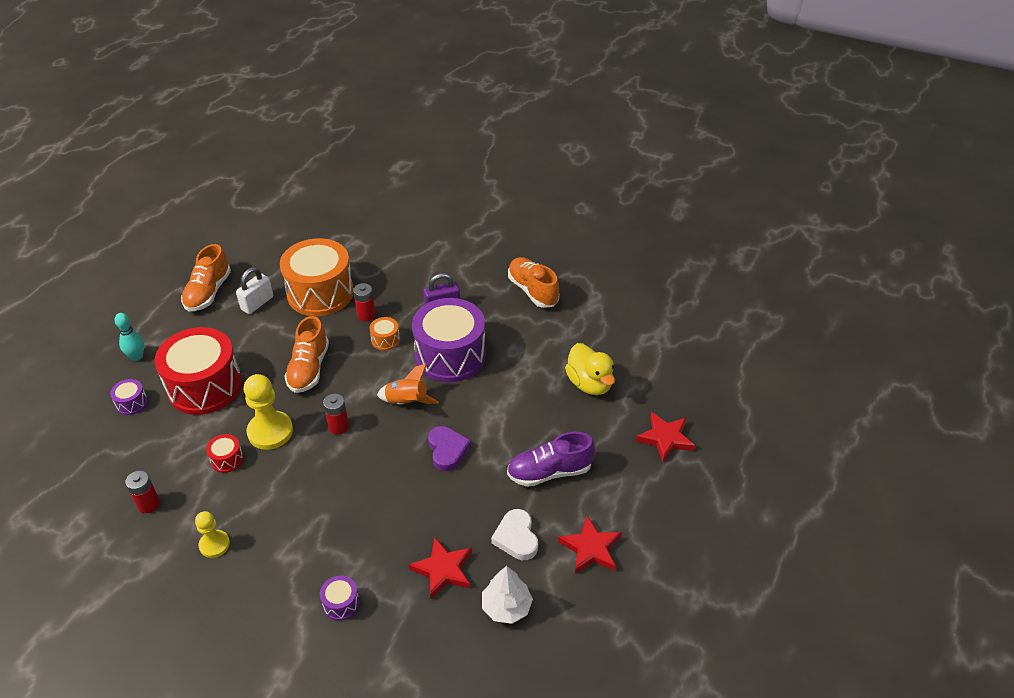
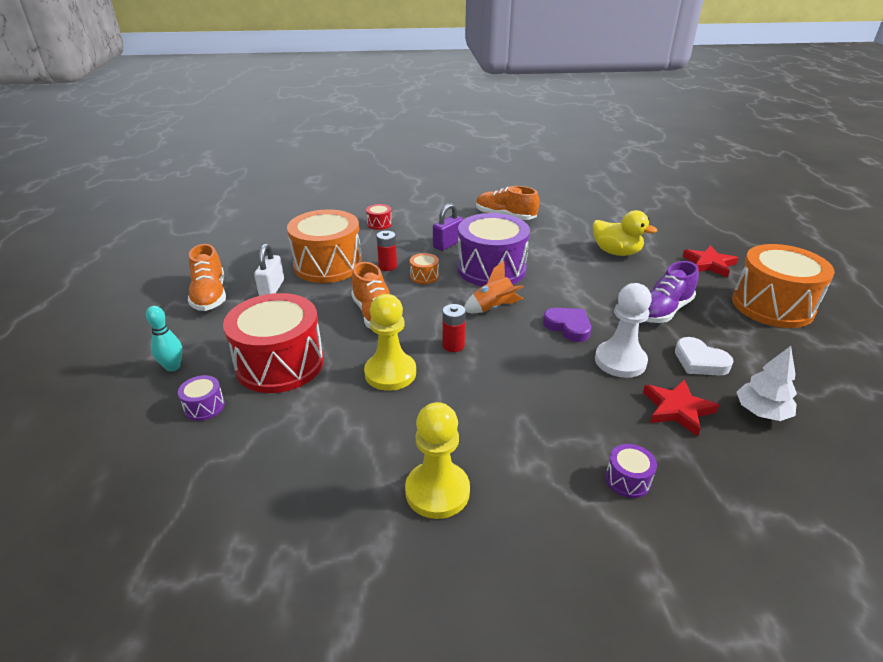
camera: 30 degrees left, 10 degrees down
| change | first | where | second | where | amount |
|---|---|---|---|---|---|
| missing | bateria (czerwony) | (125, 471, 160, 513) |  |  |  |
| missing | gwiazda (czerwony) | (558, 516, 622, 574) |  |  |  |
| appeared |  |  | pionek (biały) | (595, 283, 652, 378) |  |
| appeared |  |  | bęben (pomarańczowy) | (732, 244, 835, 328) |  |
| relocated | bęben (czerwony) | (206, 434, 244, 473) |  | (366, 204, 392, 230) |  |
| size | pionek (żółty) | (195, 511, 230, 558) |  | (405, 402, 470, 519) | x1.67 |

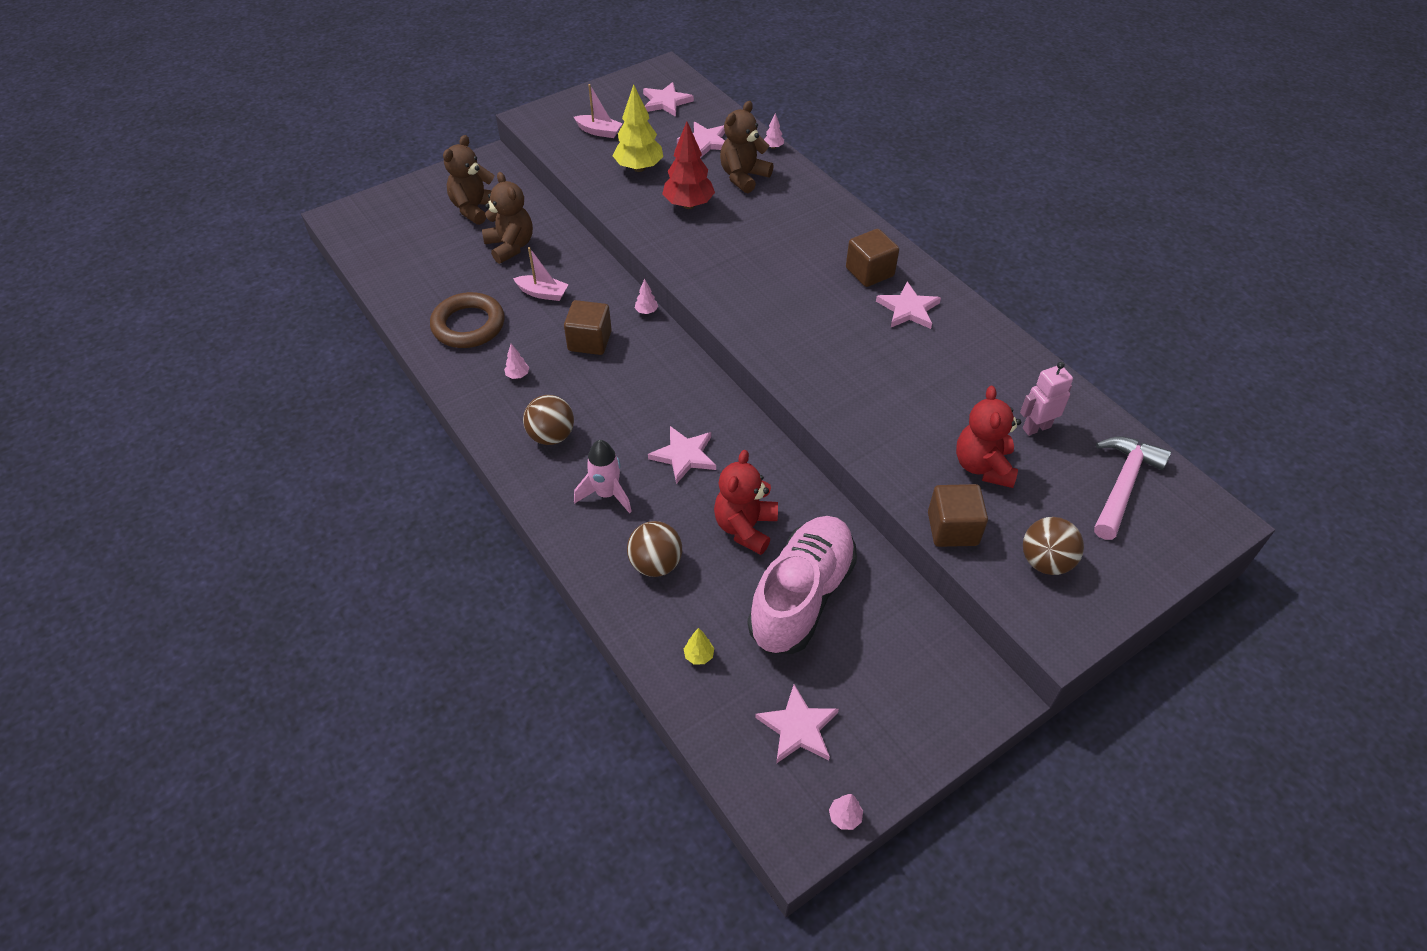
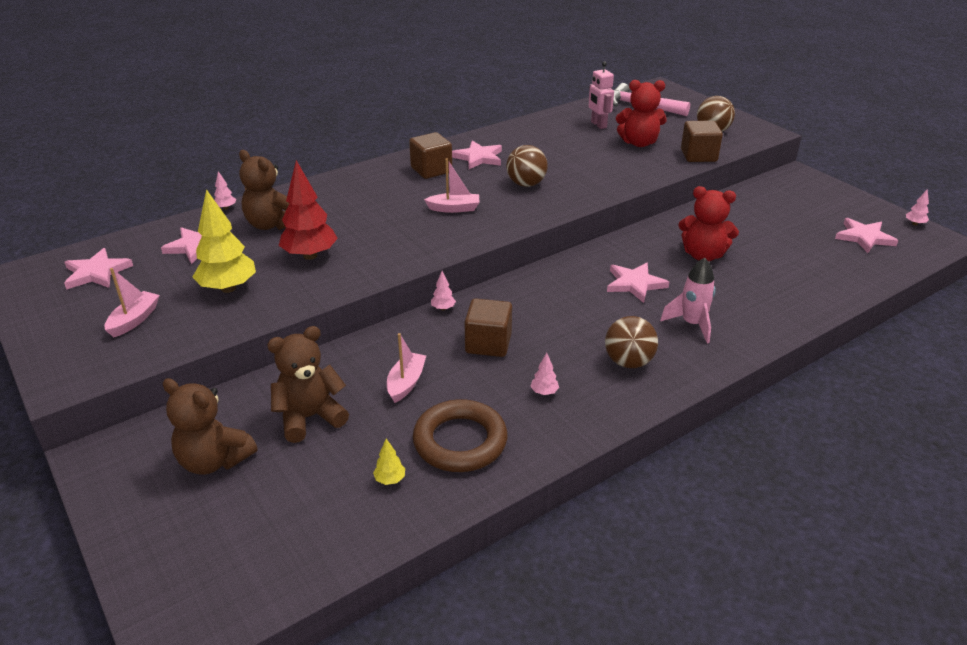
camera: 90 degrees left, 15 degrees down
| change | first | where | second | where | amount |
|---|---|---|---|---|---|
| missing | but (różowy) | (748, 516, 857, 654) |  |  |  |
| appeared |  |  | łódka (różowy) | (424, 159, 480, 213) |  |
| relocated | piłka (brązowy) | (627, 521, 682, 577) |  | (506, 145, 548, 187) |  |
| relocated | drzewko (żółty) | (684, 628, 714, 664) |  | (373, 438, 405, 485) |  |

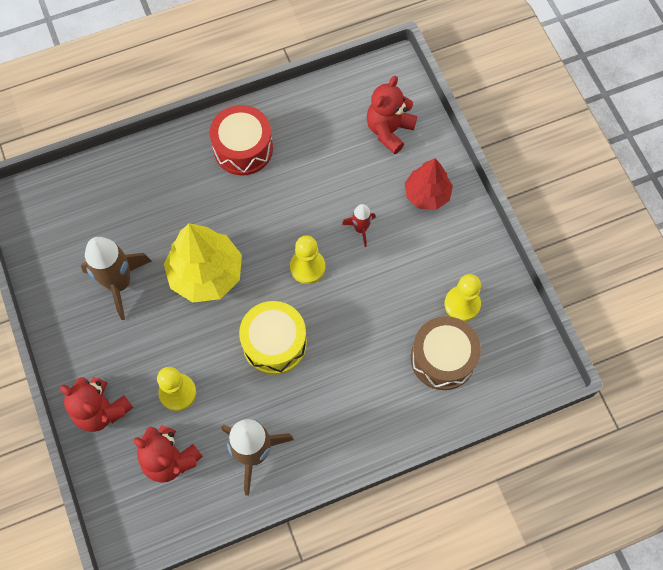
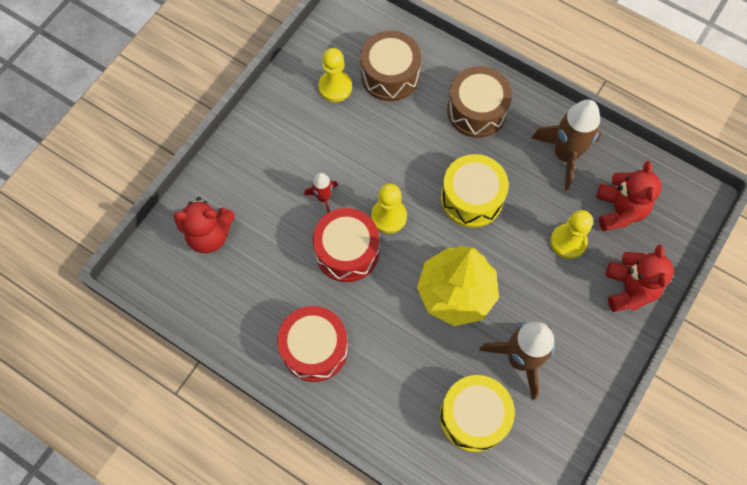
camera: 125 degrees left, 0 degrees up
| change | first | where | second | where | amount |
|---|---|---|---|---|---|
| missing | drzewko (czerwony) | (404, 158, 453, 210) |  |  |  |
| appeared |  |  | bęben (czerwony) | (313, 208, 379, 282) |  |
| appeared |  |  | bęben (żółty) | (440, 375, 515, 452) |  |
| appeared |  |  | bęben (brązowy) | (447, 66, 512, 138) |  |

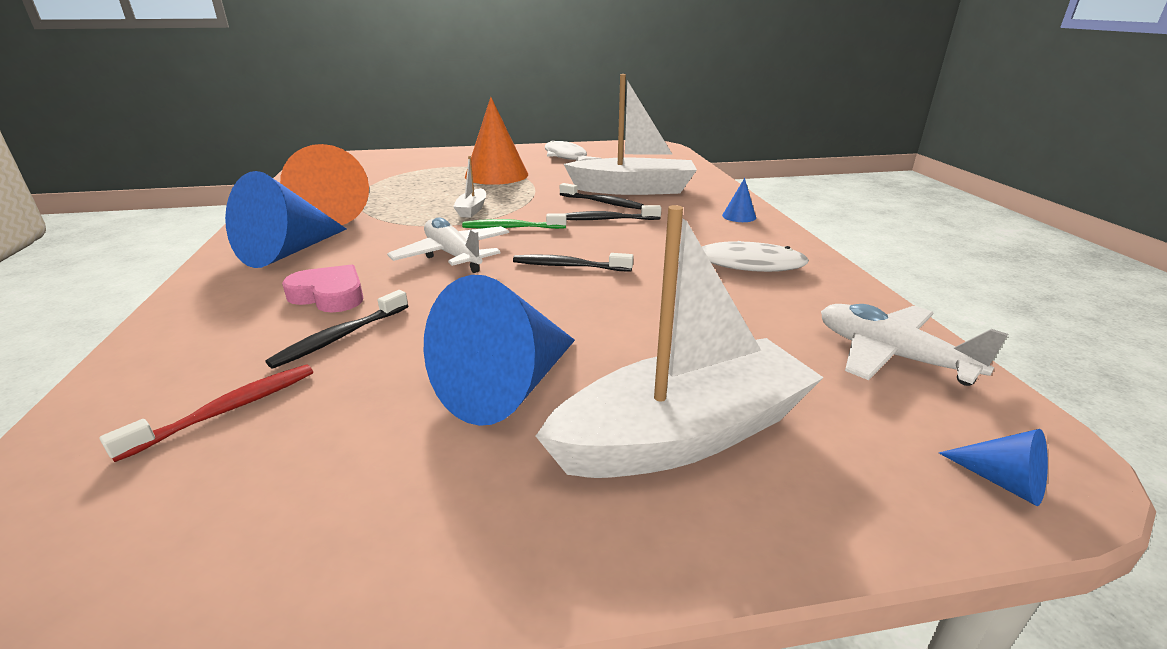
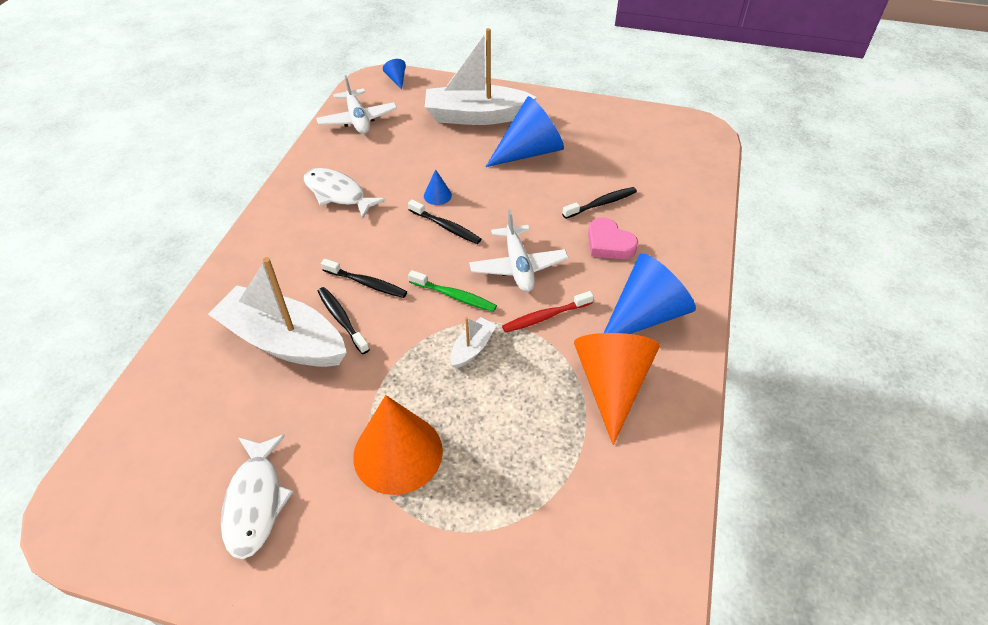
camera: 155 degrees left, 20 degrees up
| change | first | where | second | where | amount |
|---|---|---|---|---|---|
| relocated | szczoteczka do zębów (czerwony) | (100, 364, 313, 462) |  | (502, 291, 594, 333) |  |
| relocated | stożek (niebieski) | (722, 178, 756, 222) |  | (424, 169, 452, 205) |  |

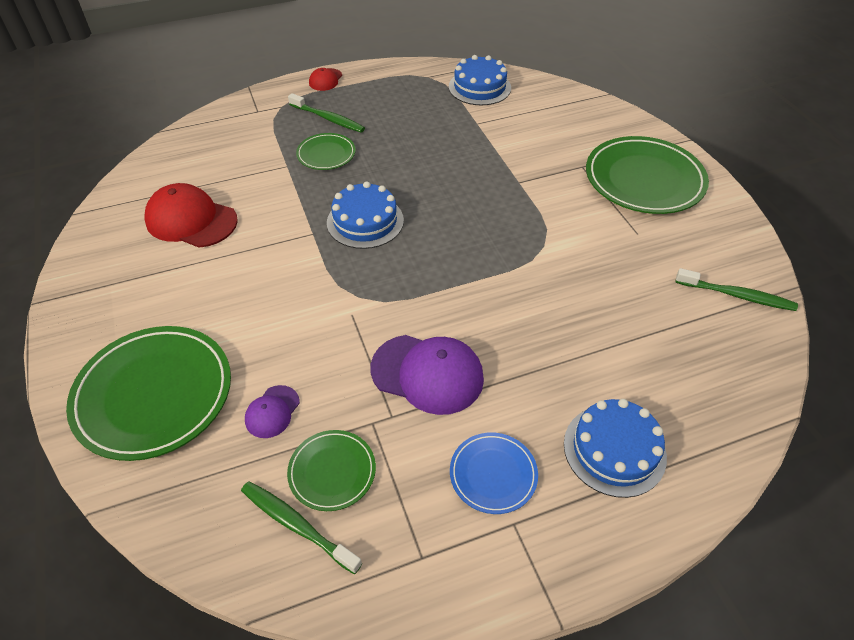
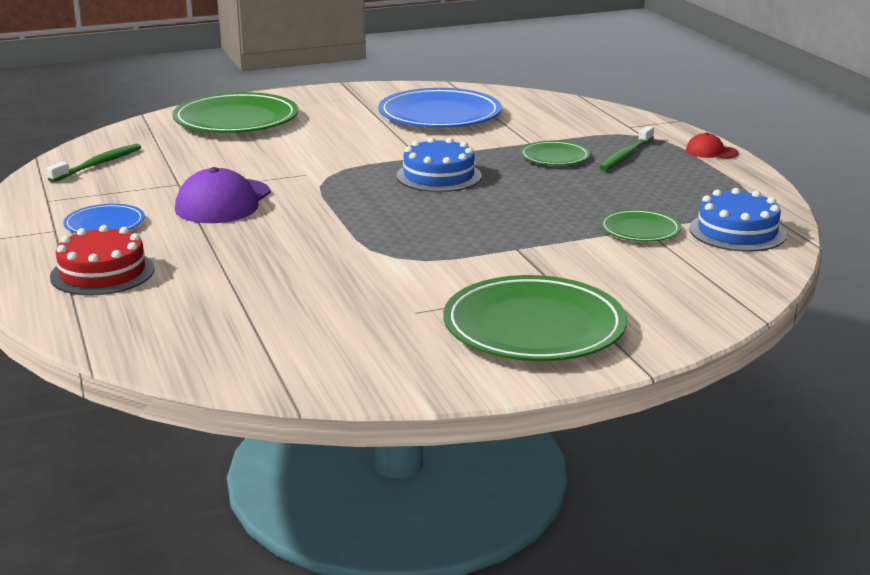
camera: 90 degrees right, 25 degrees down
| change | first | where | second | where | amount |
|---|---|---|---|---|---|
| missing | czapka (fioletowy) | (245, 385, 300, 438) |  |  |  |
| missing | szczoteczka do zębów (zielony) | (675, 268, 798, 311) |  |  |  |
| relocated | talerz (zielony) | (287, 430, 376, 511) |  | (600, 209, 681, 242) |  |
| exchanged | czapka (czerwony) | (144, 183, 238, 248) | talerz (niebieski) | (378, 88, 502, 128) |  |
| colour | tort (niebieski) | (564, 399, 667, 498) | tort (czerwony) | (50, 225, 155, 295) |  |

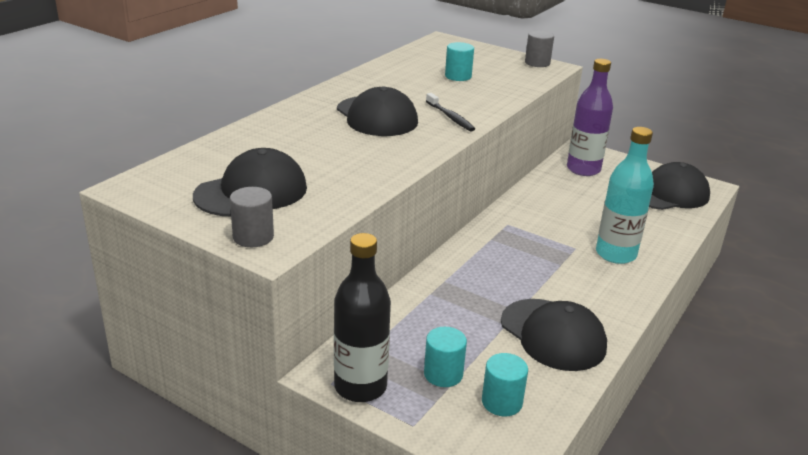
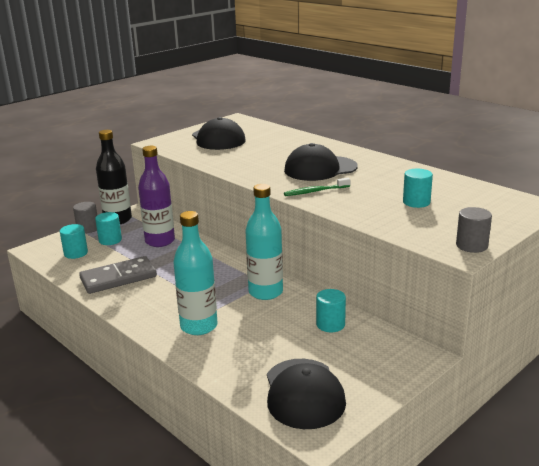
camera: 105 degrees right, 5 degrees down
| change | first | where | second | where | amount |
|---|---|---|---|---|---|
| appeared |  |  | butelka (turkusowy) | (245, 184, 283, 300) |  |
| appeared |  |  | walec (turkusowy) | (316, 289, 346, 332) |  |
| relocated | walec (szary) | (230, 187, 274, 247) |  | (73, 202, 97, 233) |  |
| relocated | butelka (fioletowy) | (567, 59, 613, 176) |  | (138, 146, 175, 247) |  |
| exchanged | czapka (czarny) | (501, 299, 607, 371) | kostka domina (szary) | (79, 256, 157, 294) |  |
| colour | szczoteczka do zębów (czarny) | (426, 93, 475, 132) | szczoteczka do zębów (zielony) | (284, 178, 350, 196) |  |

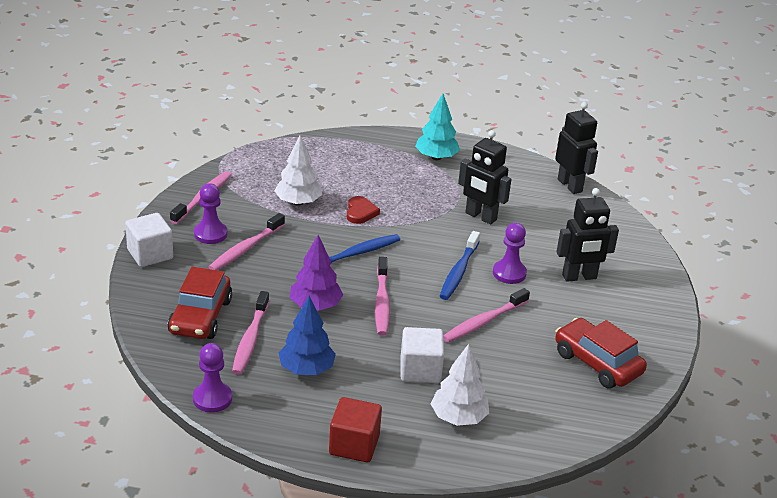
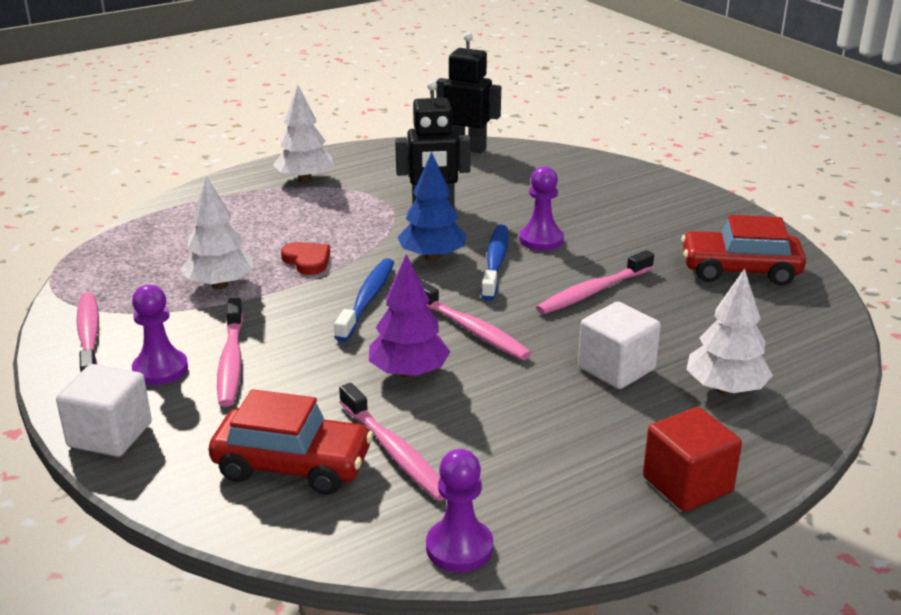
camera: 40 degrees left, 5 degrees down
| change | first | where | second | where | amount |
|---|---|---|---|---|---|
| missing | robot (czarny) | (556, 188, 619, 282) |  |  |  |
| relocated | drzewko (niebieski) | (279, 296, 336, 375) |  | (398, 152, 466, 261) |  |
| colour | drzewko (turkusowy) | (415, 94, 460, 160) | drzewko (biały) | (273, 85, 333, 183) |  |
| spun | samochód (czerwony) | (168, 267, 232, 339) |  | (208, 389, 373, 495) | 45 degrees counterclockwise |
| spun | szczoteczka do zębów (niebieski) | (440, 231, 480, 300) |  | (481, 224, 508, 300) | 150 degrees counterclockwise |
| spun | szczoteczka do zębów (różowy) | (444, 288, 530, 343) |  | (536, 250, 654, 314) | 45 degrees clockwise |

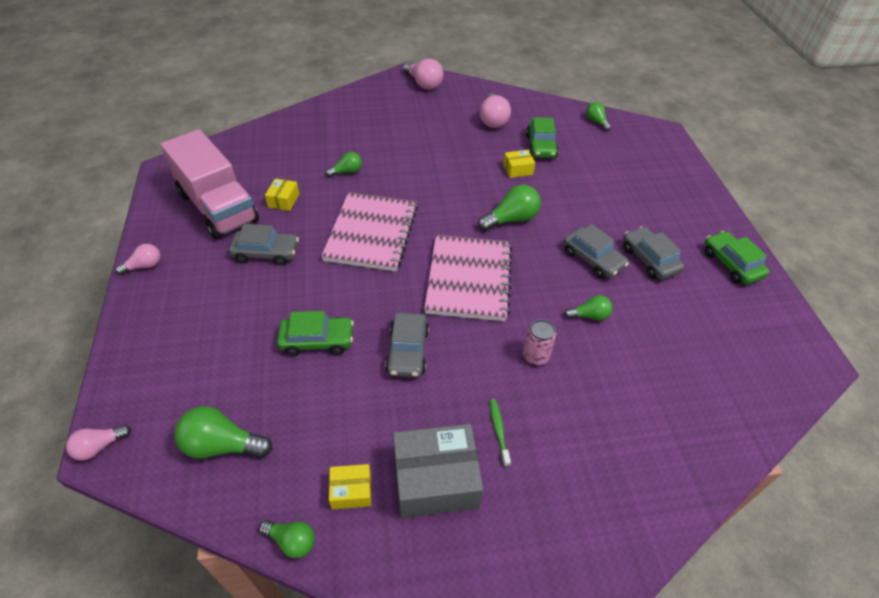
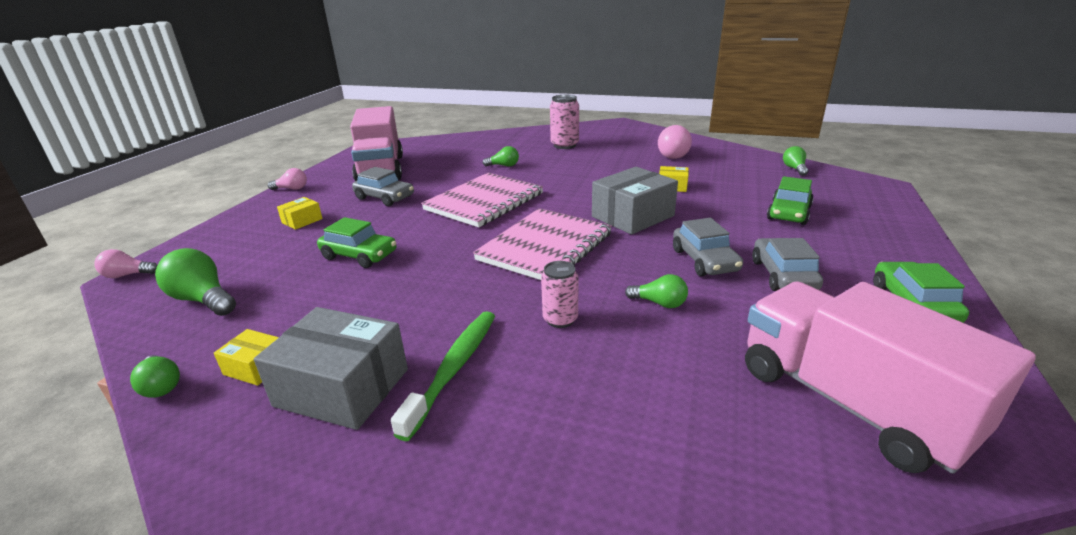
camera: 30 degrees right, 20 degrees down
| change | first | where | second | where | amount |
|---|---|---|---|---|---|
| missing | samochód (szary) | (385, 312, 429, 378) |  |  |  |
| missing | żarówka (różowy) | (403, 59, 444, 90) |  |  |  |
| appeared |  |  | puszka (różowy) | (550, 95, 579, 149) |  |
| appeared |  |  | ciężarówka (różowy) | (745, 281, 1036, 474) |  |
| relocated | pudełko (żółty) | (265, 178, 299, 211) |  | (277, 197, 323, 230) |  |
| relocated | samochód (zielony) | (526, 117, 559, 158) |  | (767, 176, 814, 225) |  |
| exchanged | żarówka (zielony) | (478, 184, 541, 231) | pudełko (szary) | (592, 167, 678, 235) |  |
| size | szczoteczka do zębów (zielony) | (490, 399, 511, 467) |  | (391, 311, 495, 441) | x1.93 |

